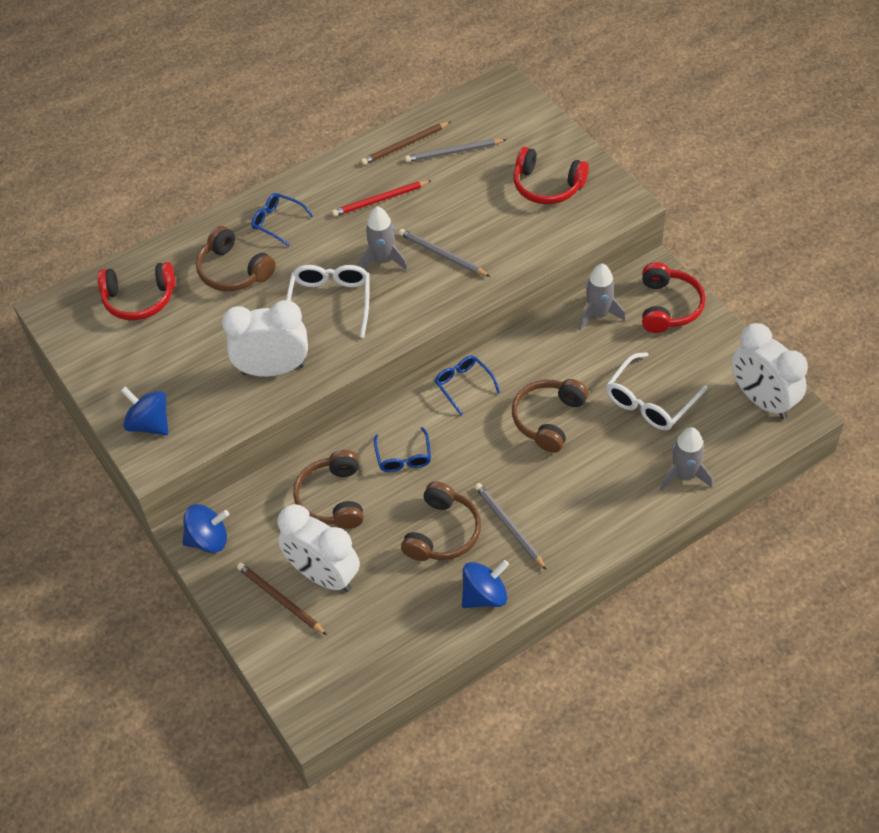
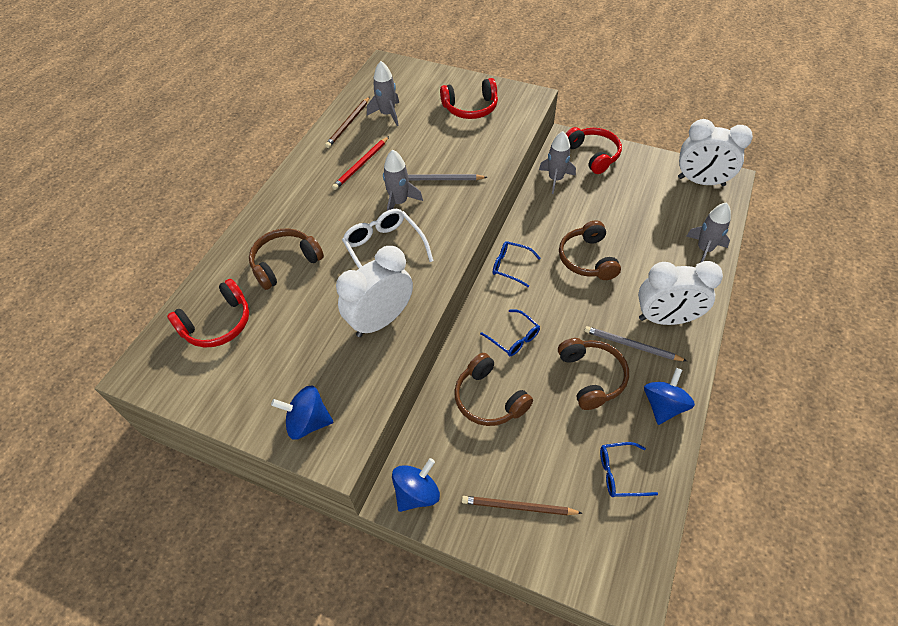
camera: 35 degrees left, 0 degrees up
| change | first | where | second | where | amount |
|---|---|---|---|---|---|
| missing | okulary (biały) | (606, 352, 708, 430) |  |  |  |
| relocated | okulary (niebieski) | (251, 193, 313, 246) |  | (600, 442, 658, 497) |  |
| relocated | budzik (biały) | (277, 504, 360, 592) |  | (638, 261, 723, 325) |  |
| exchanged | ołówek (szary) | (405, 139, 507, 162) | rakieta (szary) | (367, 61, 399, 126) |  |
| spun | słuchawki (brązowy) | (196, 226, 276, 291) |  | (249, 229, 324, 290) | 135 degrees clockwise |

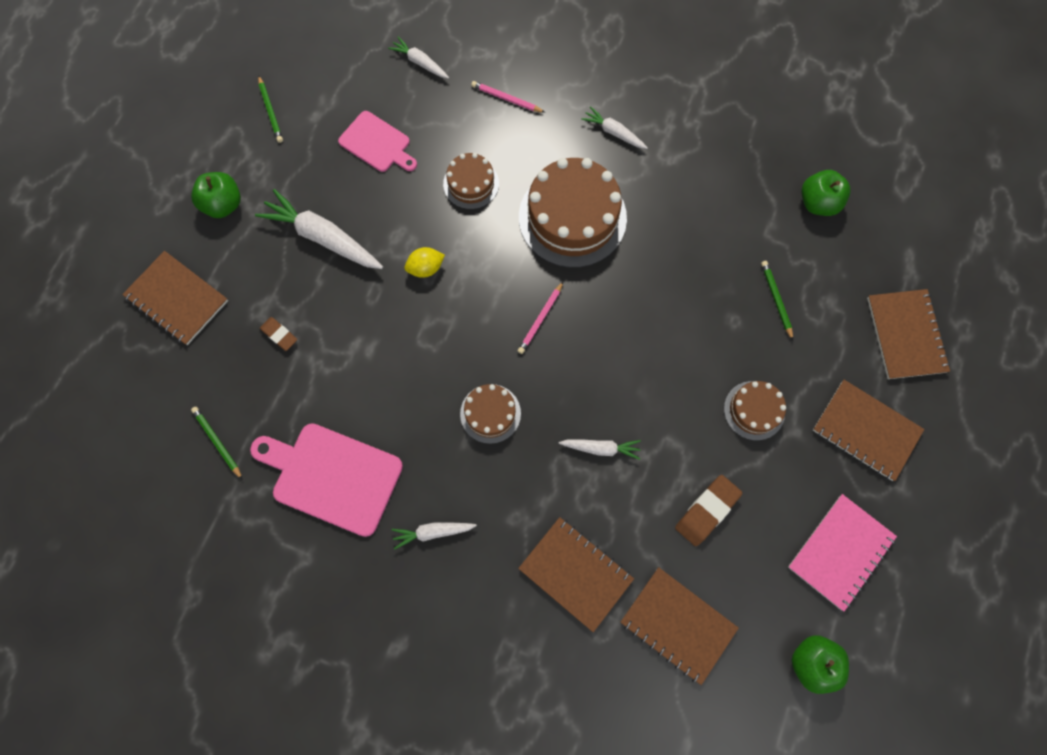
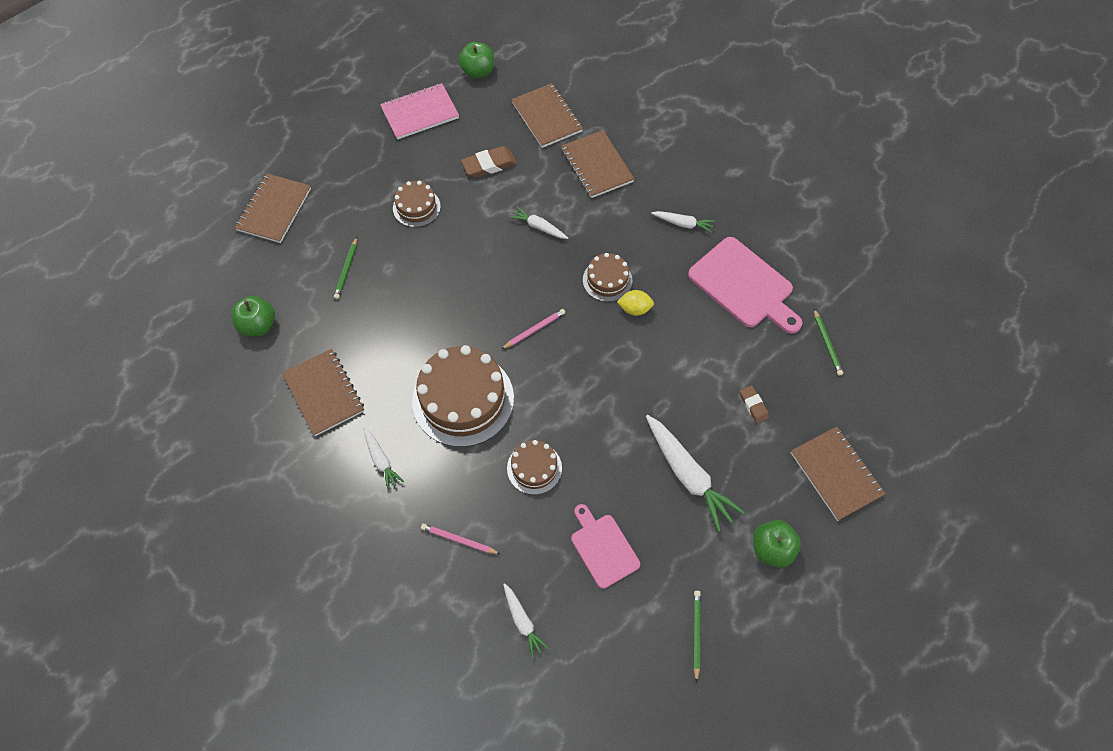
camera: 155 degrees left, 10 degrees down
| change | first | where | second | where | amount |
|---|---|---|---|---|---|
| relocated | cytryna (żółty) | (404, 247, 445, 278) |  | (617, 290, 654, 316) |  |
| relocated | zeszyt (brązowy) | (813, 380, 924, 481) |  | (282, 349, 364, 436) |  |
| spun | ołówek (różowy) | (471, 81, 545, 113) |  | (421, 524, 500, 554) | 150 degrees clockwise |

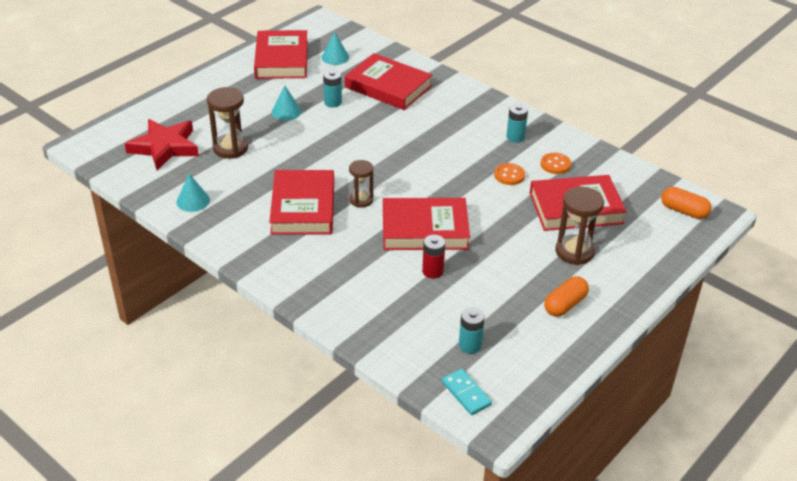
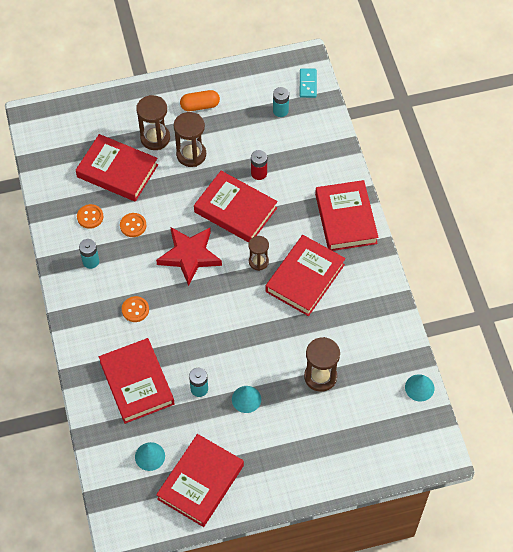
camera: 145 degrees left, 20 degrees up
| change | first | where | second | where | amount |
|---|---|---|---|---|---|
| missing | kapsułka (pomarańczowy) | (661, 187, 712, 219) |  |  |  |
| appeared |  |  | guzik (pomarańczowy) | (122, 296, 149, 322) |  |
| appeared |  |  | klepsydra (brązowy) | (174, 112, 206, 167) |  |
| appeared |  |  | książka (czerwony) | (315, 180, 379, 251) |  |
| relocated | gwiazda (czerwony) | (125, 119, 199, 170) |  | (156, 227, 222, 286) |  |
| relocated | stożek (turkusowy) | (176, 174, 210, 212) |  | (405, 374, 434, 402) |  |

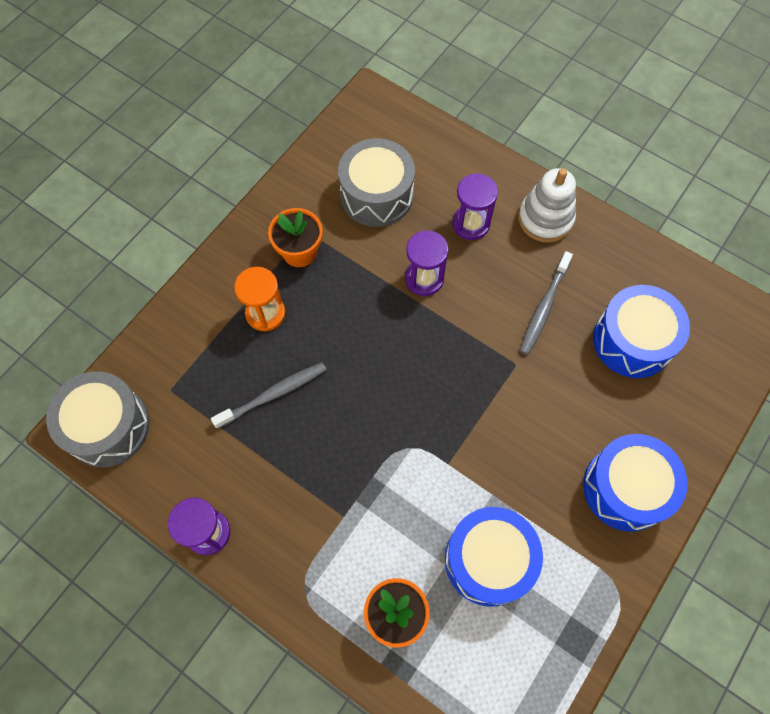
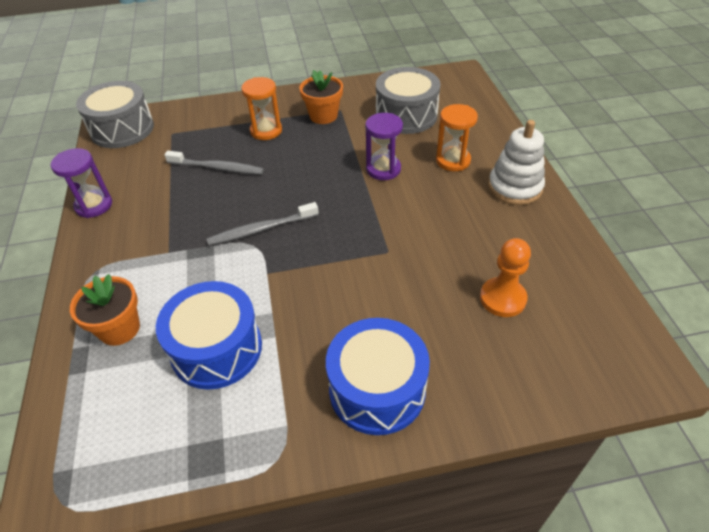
camera: 45 degrees right, 20 degrees down
| change | first | where | second | where | amount |
|---|---|---|---|---|---|
| relocated | szczoteczka do zębów (szary) | (520, 251, 573, 355) |  | (207, 202, 319, 246) |  |
| exchanged | bęben (niebieski) | (593, 285, 690, 378) | pionek (pomarańczowy) | (480, 238, 531, 317) |  |
| colour | klepsydra (fioletowy) | (452, 173, 498, 240) | klepsydra (pomarańczowy) | (436, 104, 478, 171) |  |

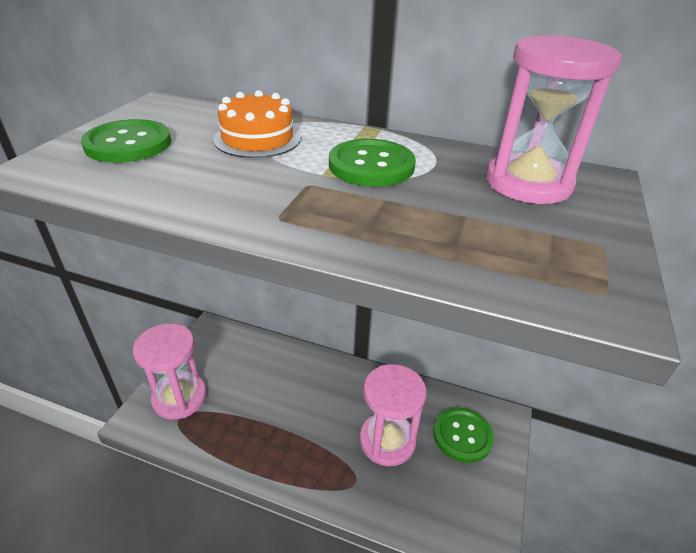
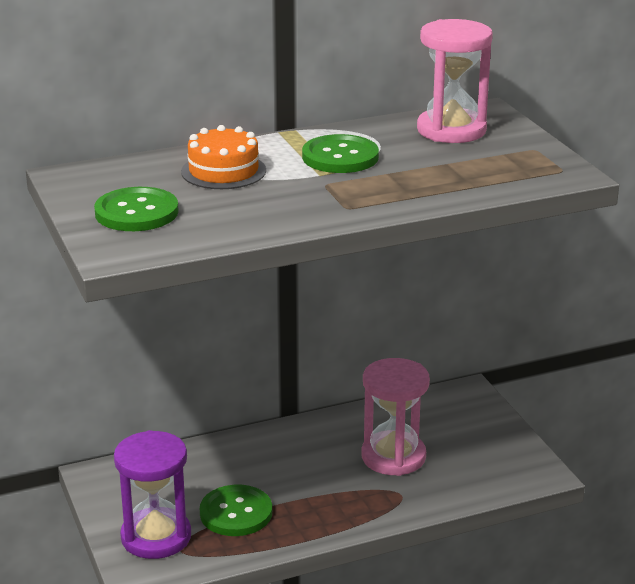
camera: 40 degrees left, 10 degrees down
| change | first | where | second | where | amount |
|---|---|---|---|---|---|
| relocated | guzik (zielony) | (433, 407, 494, 463) |  | (200, 485, 272, 536) |  |
| colour | klepsydra (różowy) | (133, 323, 207, 420) | klepsydra (fioletowy) | (114, 430, 191, 559) |  |

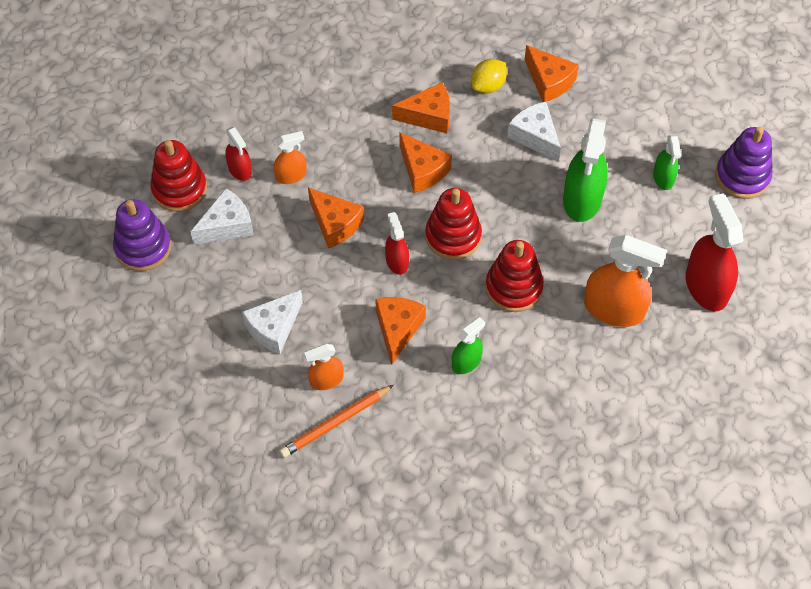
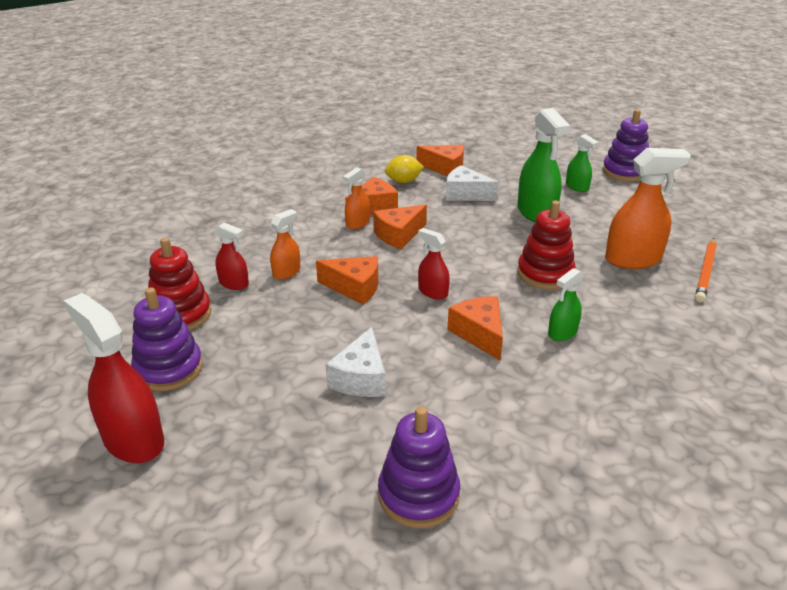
camera: 30 degrees left, 25 degrees down
| change | first | where | second | where | amount |
|---|---|---|---|---|---|
| missing | ser (biały) | (190, 188, 254, 245) |  |  |  |
| missing | zabawka nakładanka (czerwony) | (425, 188, 482, 260) |  |  |  |
| appeared |  |  | zabawka nakładanka (fioletowy) | (378, 406, 460, 528) |  |
| relocated | ołówek (pomarańczowy) | (279, 385, 394, 458) |  | (695, 238, 717, 302) |  |
| relocated | spryskiwacz (pomarańczowy) | (304, 344, 344, 390) |  | (343, 168, 370, 229) |  |
| relocated | spryskiwacz (czerwony) | (686, 193, 744, 312) |  | (64, 293, 164, 463) |  |
| spun | ser (pomarańczowy) | (399, 132, 452, 193) |  | (373, 204, 427, 249) | 120 degrees clockwise |
| spun | spryskiwacz (zielony) | (452, 317, 485, 374) |  | (548, 268, 584, 341) | 150 degrees counterclockwise |
| spun | cytryna (żółty) | (471, 59, 507, 93) |  | (385, 155, 424, 183) | 60 degrees clockwise |

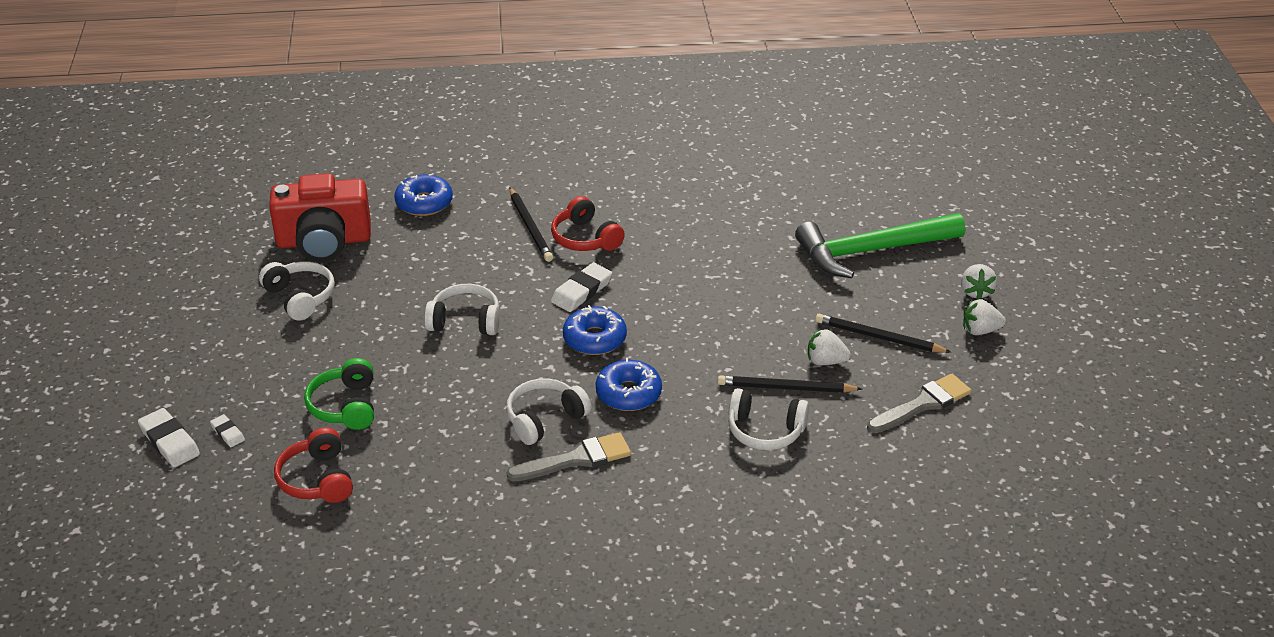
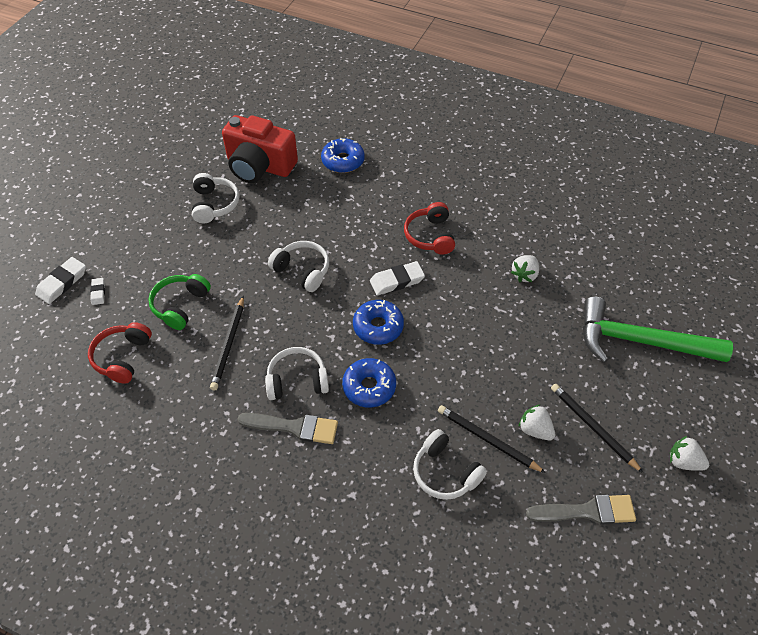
camera: 30 degrees right, 15 degrees up
| change | first | where | second | where | amount |
|---|---|---|---|---|---|
| relocated | ołówek (czarny) | (510, 187, 553, 262) |  | (210, 296, 244, 391) |  |
| relocated | truskawka (biały) | (961, 264, 997, 300) |  | (511, 255, 539, 282) |  |
| spun | gumka do mazania (biały) | (138, 408, 200, 467) |  | (35, 257, 86, 304) | 45 degrees clockwise |

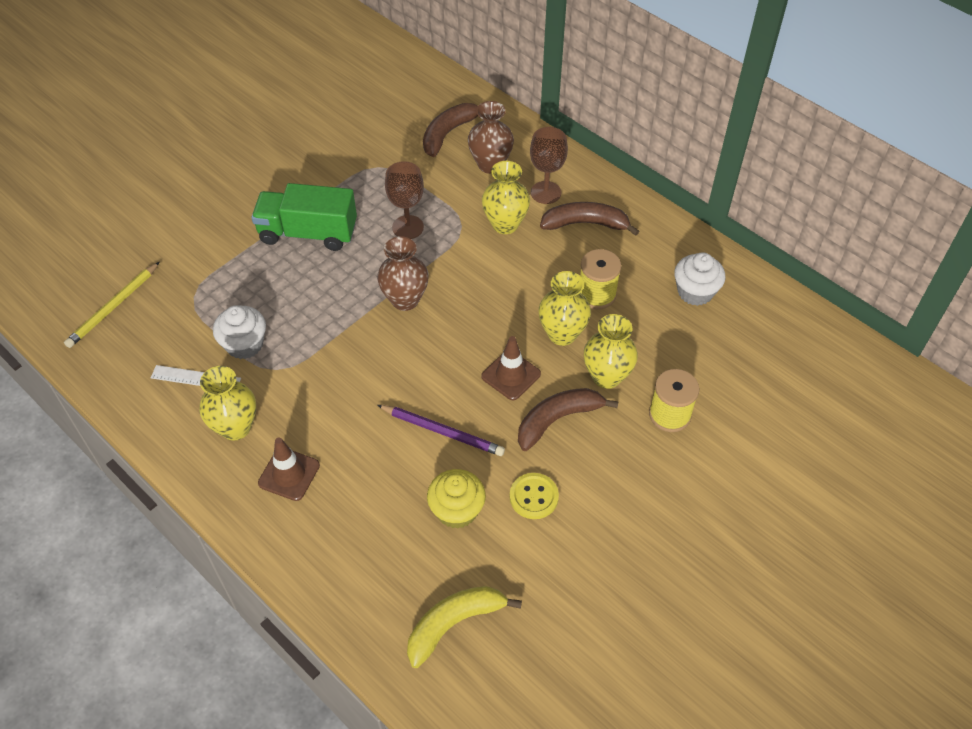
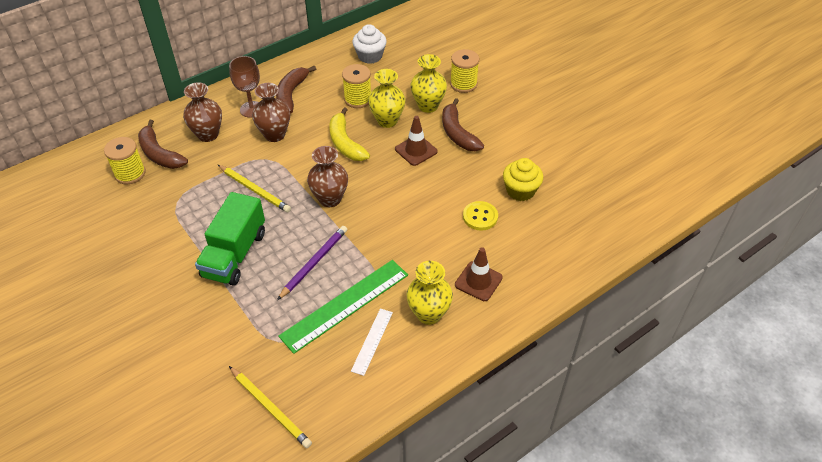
camera: 80 degrees left, 5 degrees down
| change | first | where | second | where | amount |
|---|---|---|---|---|---|
| appeared |  |  | szpulka (żółty) | (104, 137, 145, 184) |  |
| relocated | ołówek (fioletowy) | (377, 405, 505, 456) |  | (277, 226, 347, 300) |  |
| relocated | banan (żółty) | (407, 586, 522, 668) |  | (329, 107, 370, 161) |  |
| relocated | guzik (żółty) | (510, 473, 559, 519) |  | (463, 201, 498, 231) |  |
| exchanged | muffinka (biały) | (213, 305, 266, 359) | linijka (zielony) | (278, 260, 408, 354) |  |
| exchanged | kielich (brązowy) | (385, 161, 424, 239) | ołówek (żółty) | (218, 165, 291, 212) |  |
| colour | wazon (żółty) | (482, 161, 530, 234) | wazon (brązowy) | (252, 83, 290, 142) |  |

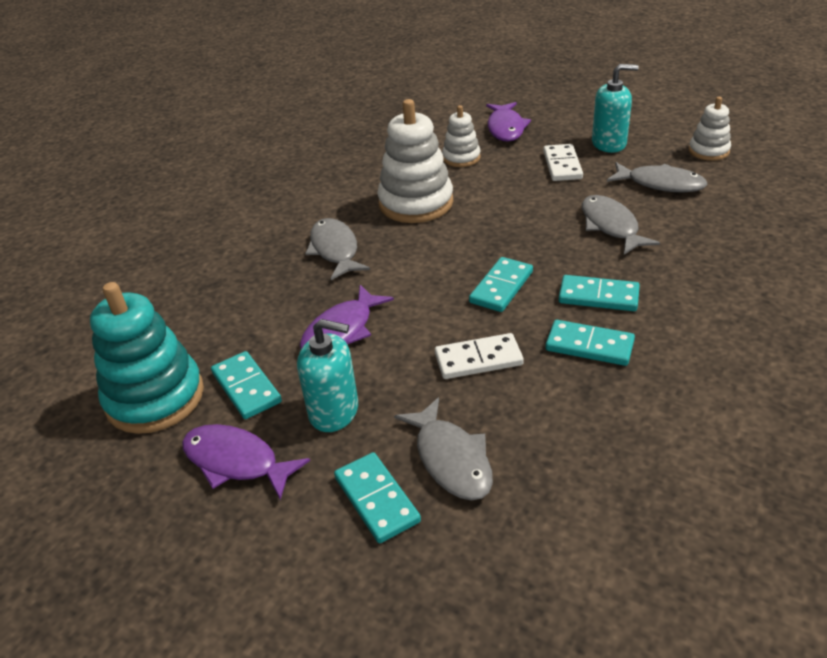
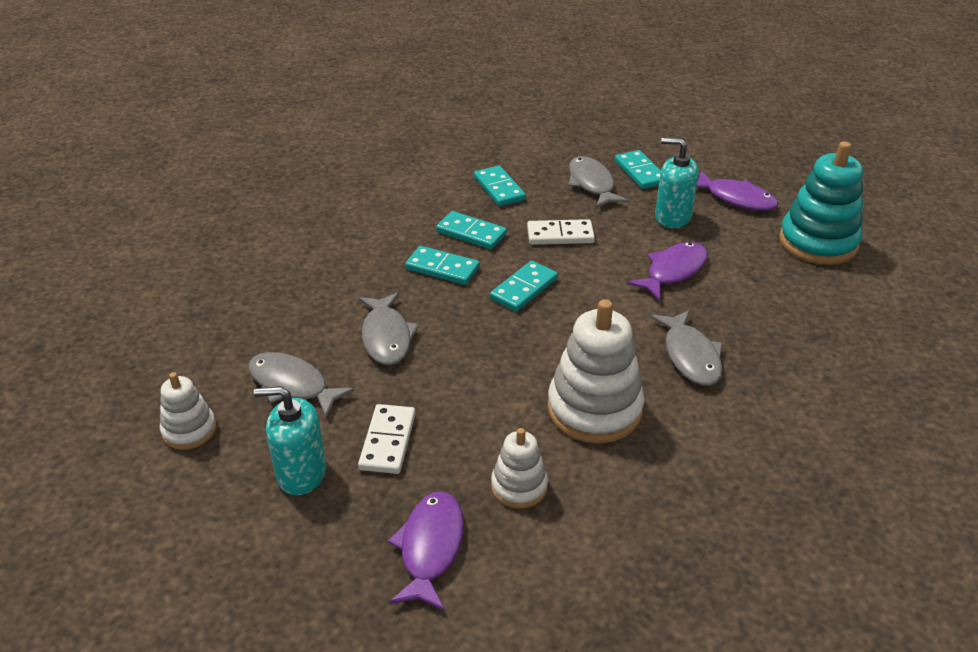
camera: 175 degrees left, 0 degrees up
| change | first | where | second | where | amount |
|---|---|---|---|---|---|
| relocated | kostka domina (turkusowy) | (211, 351, 282, 419) |  | (474, 166, 526, 206) |  |

